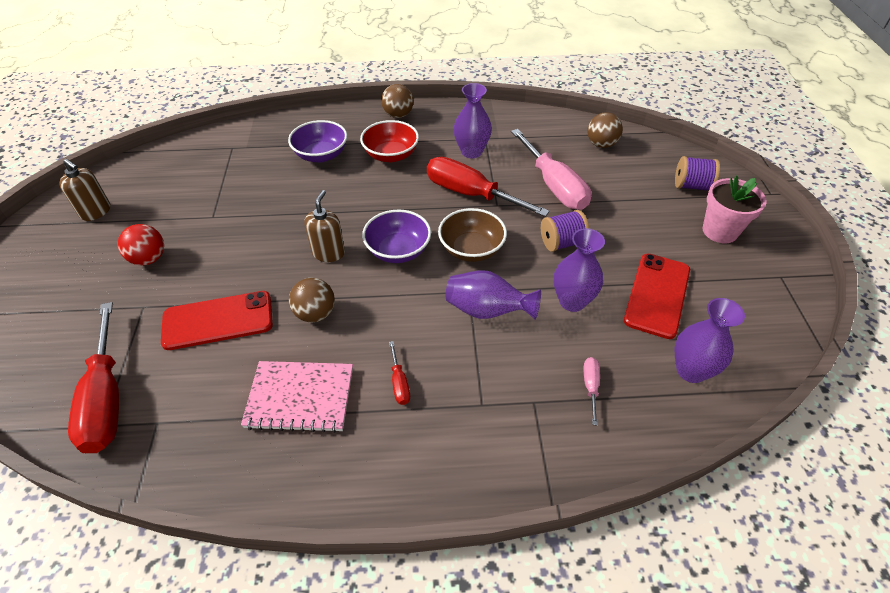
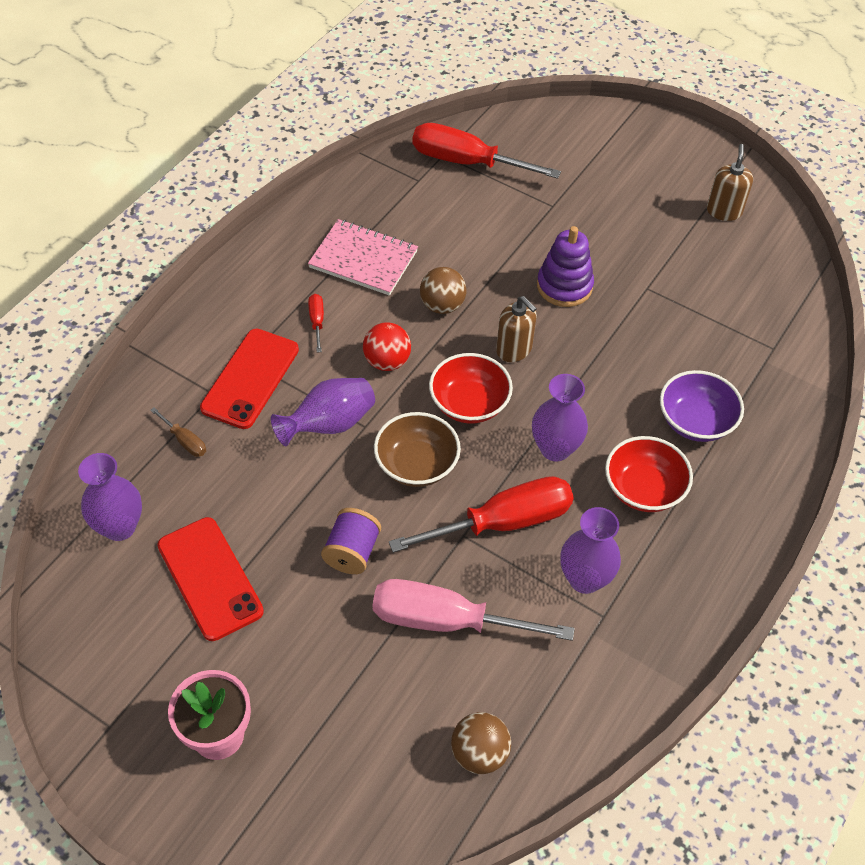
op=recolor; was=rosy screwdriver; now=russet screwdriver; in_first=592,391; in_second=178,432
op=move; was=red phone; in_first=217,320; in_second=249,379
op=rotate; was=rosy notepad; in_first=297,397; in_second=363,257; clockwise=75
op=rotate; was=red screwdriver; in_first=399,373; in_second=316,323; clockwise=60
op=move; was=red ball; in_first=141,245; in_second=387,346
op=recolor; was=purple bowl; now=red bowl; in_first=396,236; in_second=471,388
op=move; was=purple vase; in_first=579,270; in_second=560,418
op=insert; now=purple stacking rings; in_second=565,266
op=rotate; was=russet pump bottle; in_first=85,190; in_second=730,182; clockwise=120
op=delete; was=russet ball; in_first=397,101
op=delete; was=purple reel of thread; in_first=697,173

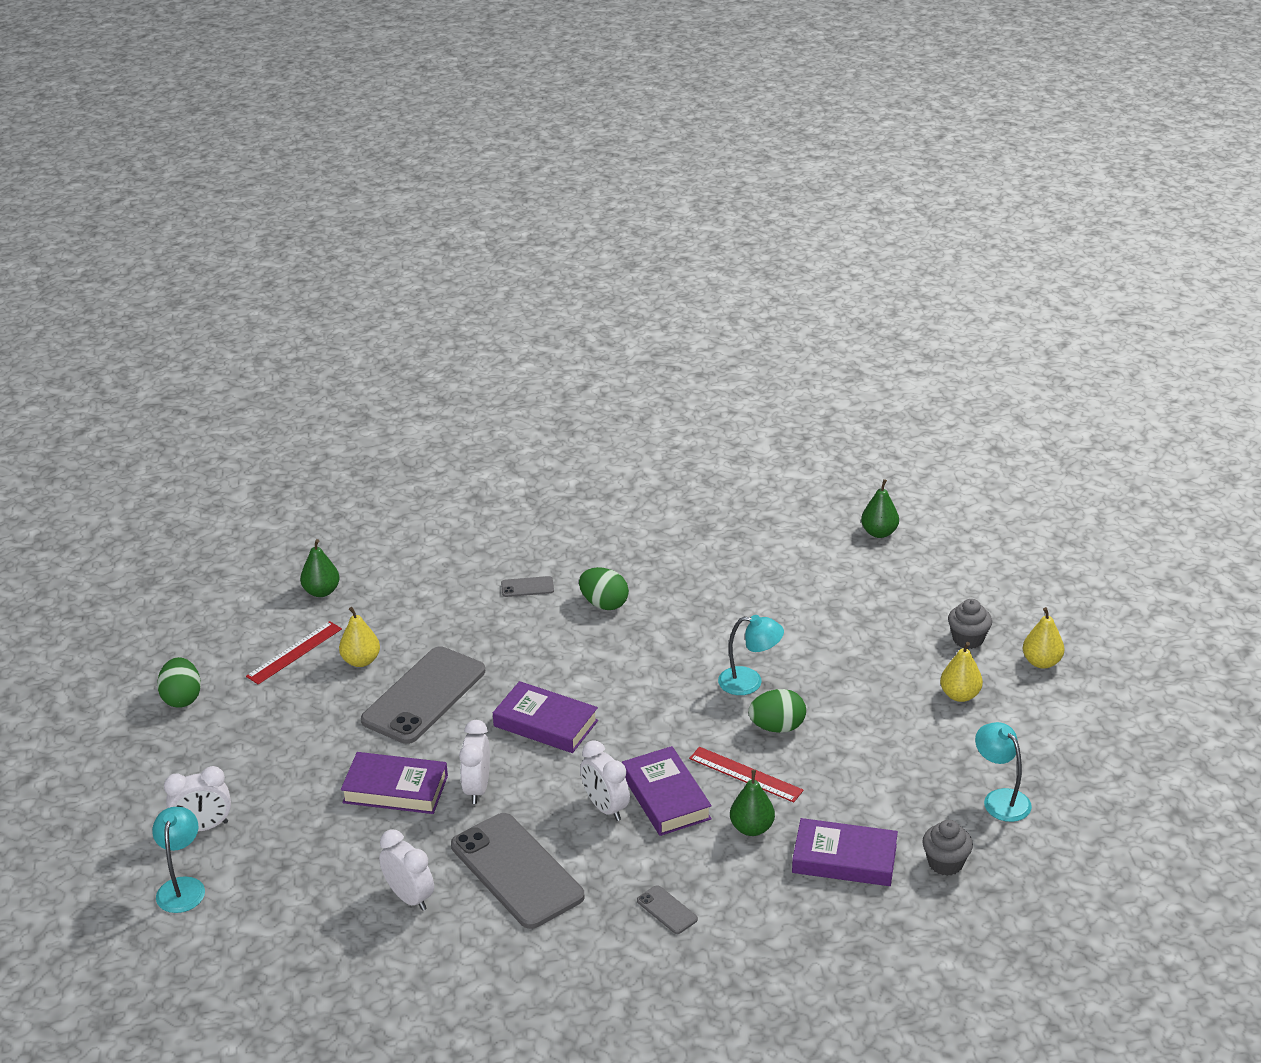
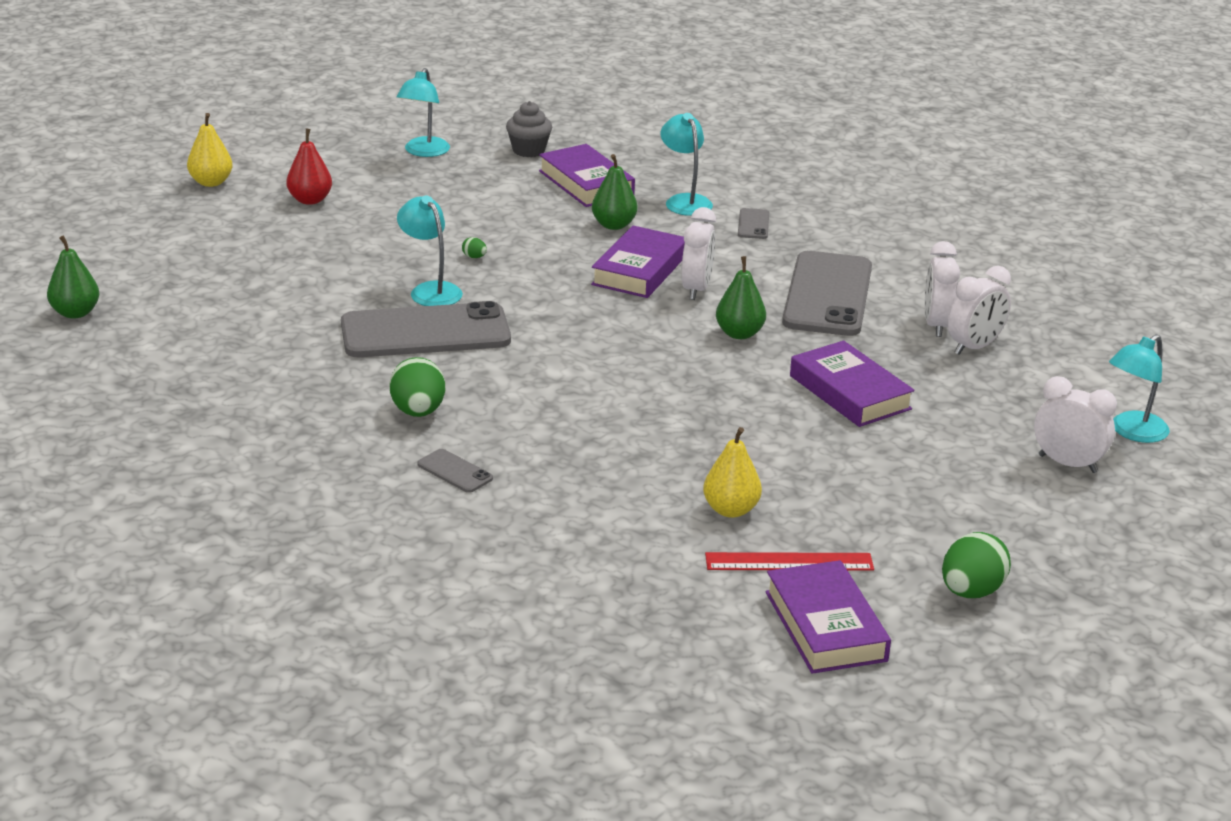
op=recolor; was=golden pear; now=red pear; in_first=961,672; in_second=309,166
op=move; was=grey phone; in_first=423,695; in_second=426,329
op=resize; was=emerald egg; in_first=777,711; in_second=474,247; ratio=0.43
op=insert; now=turquoise desk lamp; in_second=687,164
op=move; was=emerald pear; in_first=320,568; in_second=741,297
op=move; was=purple book; in_first=545,717; in_second=828,617
op=move; was=white clock; in_first=474,762; in_second=979,310
op=delete; was=red straightedge; in_first=746,774
op=delete; was=grey cupcake; in_first=970,624

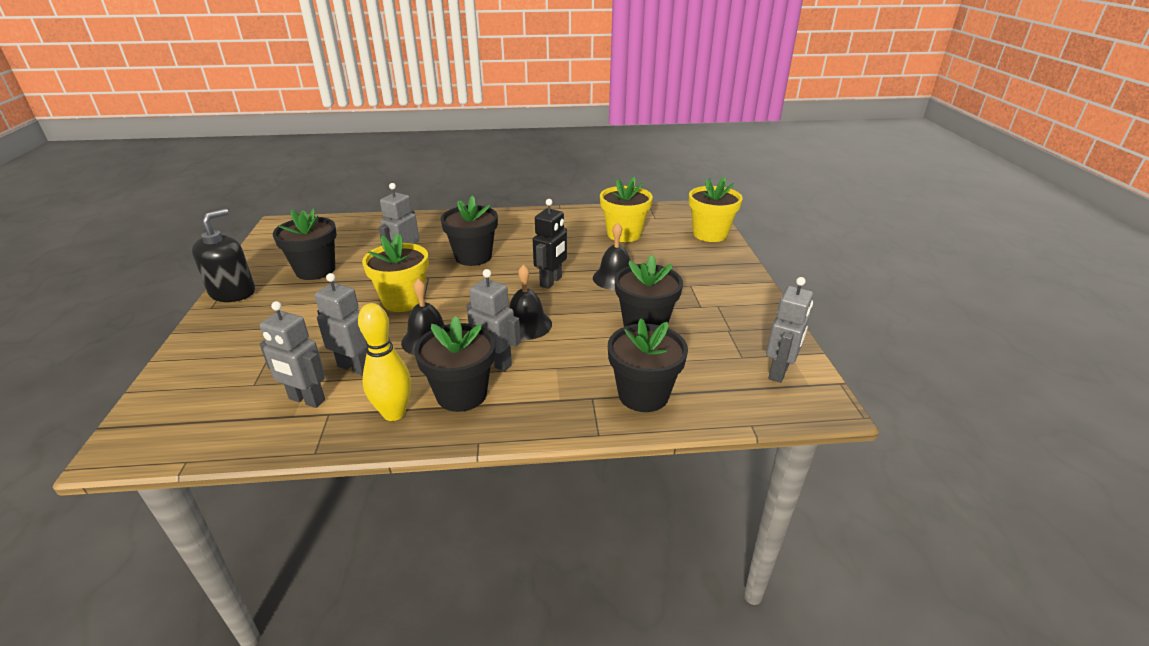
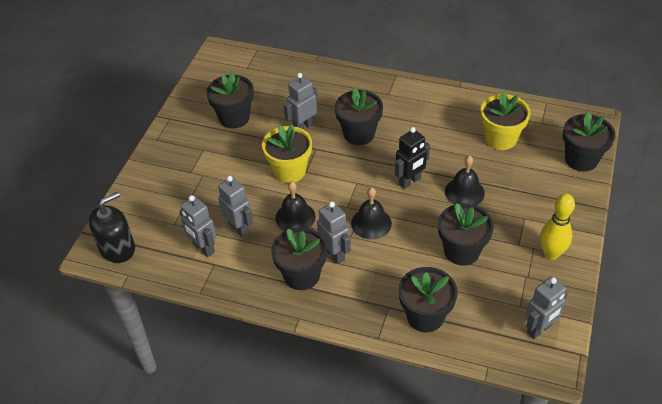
op=move; was=black pump bottle; in_first=223,255; in_second=112,227
op=move; was=golden bowling pin; in_first=384,362; in_second=557,227
op=recolor; was=golden flower pot; now=black flower pot; in_first=716,209; in_second=589,142

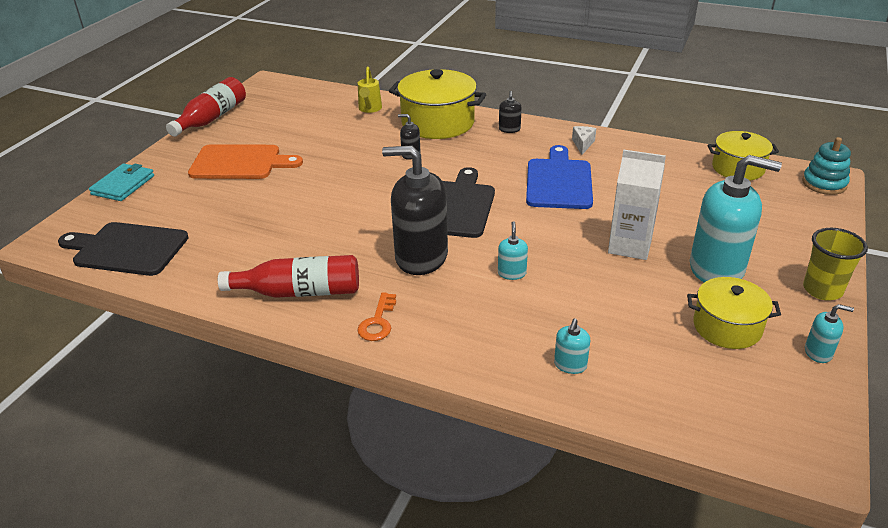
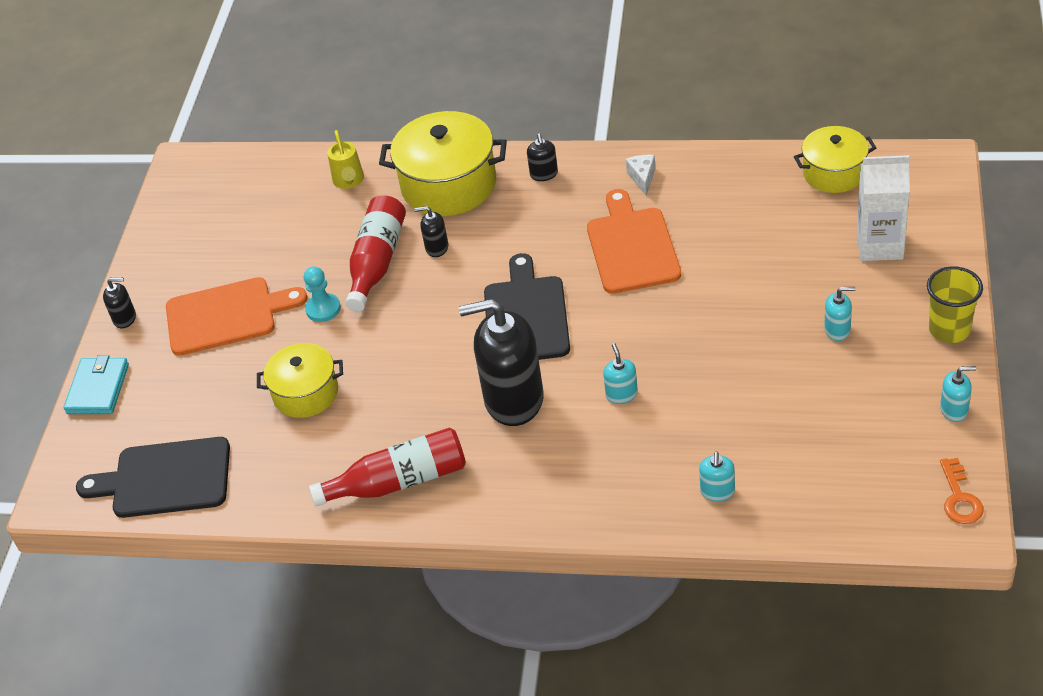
op=insert; now=black pump bottle; in_second=119,302
op=move; was=golden cooking pot; in_first=734,313; in_second=300,380
op=insert; now=turquoise pawn; in_second=322,294
op=move; was=red drink bottle; in_first=206,107; in_second=375,253
op=recolor; was=blue bread board; now=orange-coloured bread board; in_first=559,177; in_second=634,241
op=resize; was=turquoise pump bottle; in_first=736,218; in_second=840,314; ratio=0.43
op=move; was=white juice carton; in_first=637,205; in_second=883,208
op=move; was=orange-coloured door key; in_first=376,316; in_second=961,491
op=delete; was=turquoise stacking rings; in_first=826,166

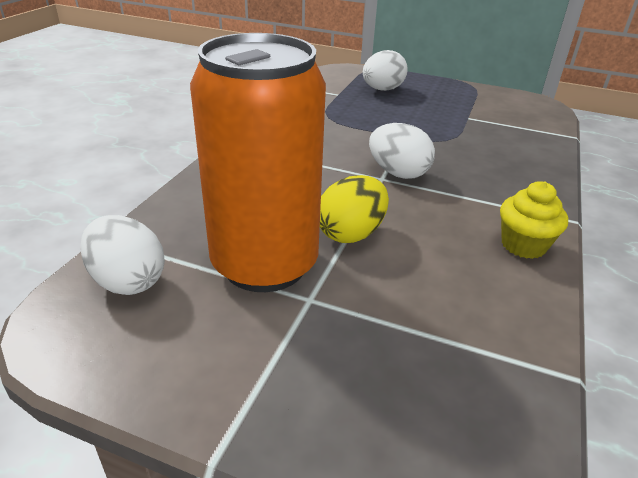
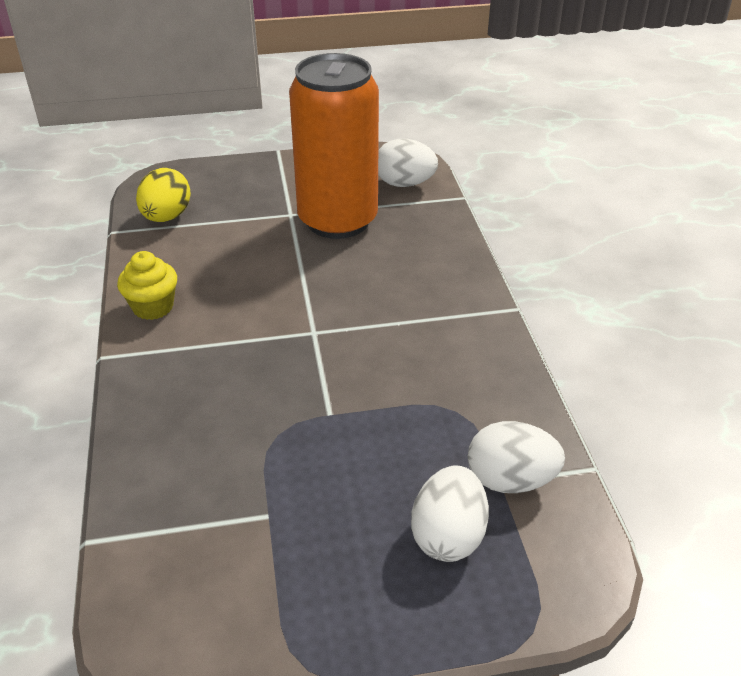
op=move; was=golden egg; in_first=354,209; in_second=163,195
op=move; was=white egg; in_first=402,151; in_second=516,457

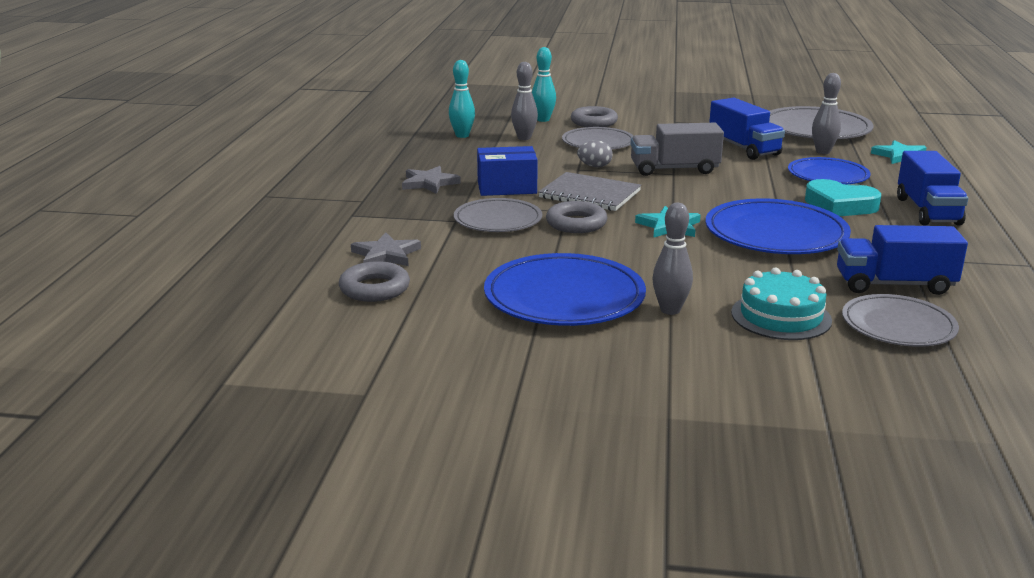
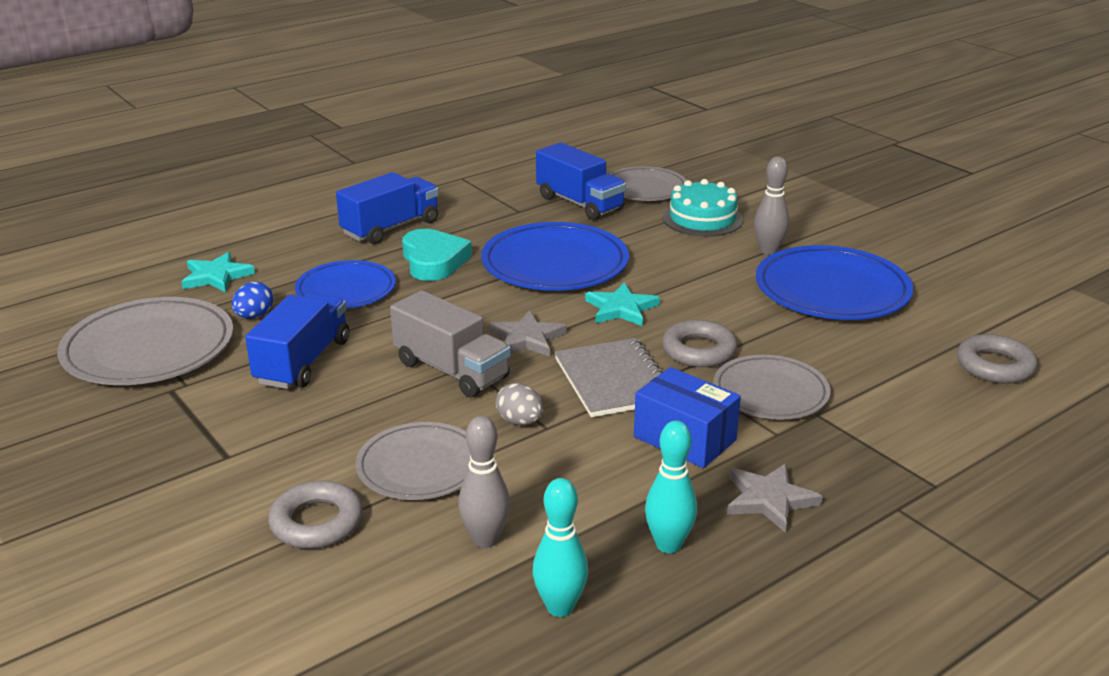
op=replace; was=grey bowling pin; now=blue egg; in_first=826,113; in_second=253,300
op=move; was=grey star shape; in_first=386,249; in_second=528,333
op=move; was=turquoise bowling pin; in_first=544,84; in_second=671,487

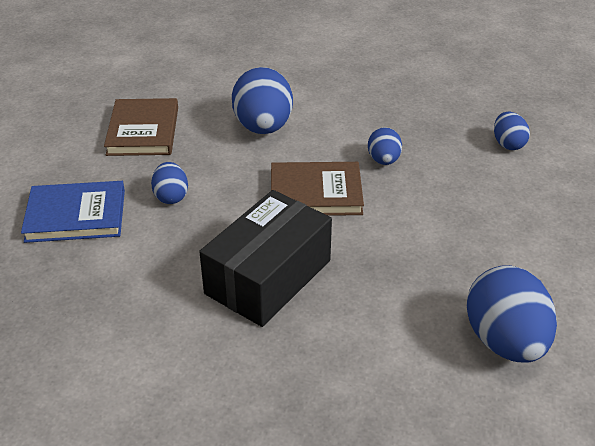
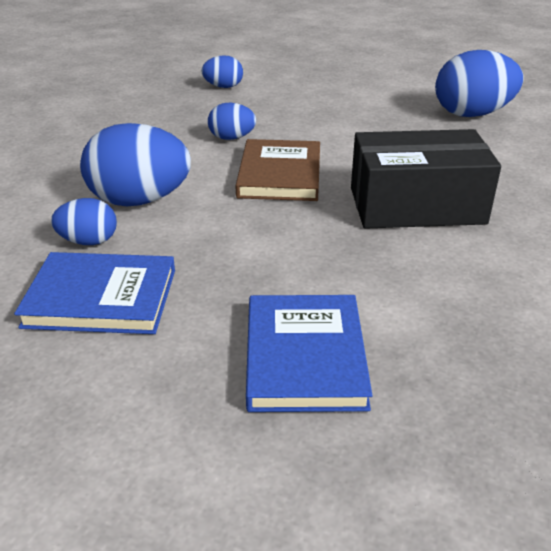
op=recolor; was=russet book; now=blue book; in_first=141,127; in_second=94,293
op=move; was=blue egg; in_first=169,183; in_second=84,221
op=rotate; was=black parcel; in_first=265,258; in_second=426,179; clockwise=-45

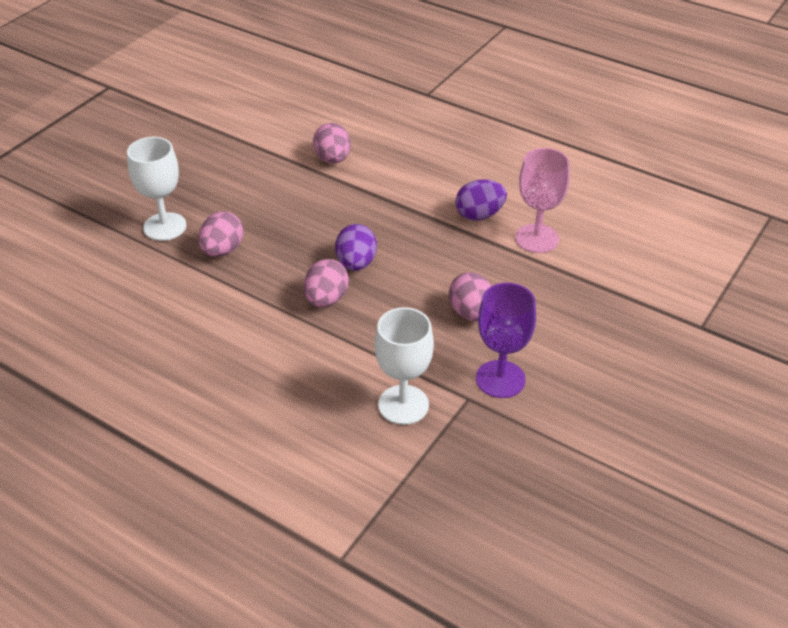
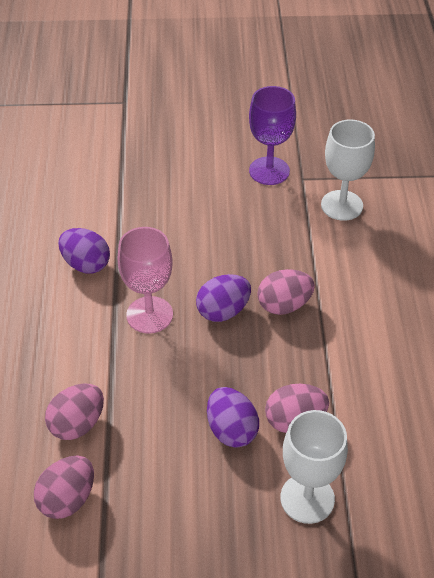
op=move; was=rosy egg; in_first=470,297; in_second=64,487
op=move; was=rosy wine glass; in_first=542,200; in_second=145,280
op=insert; now=purple egg; in_second=233,417

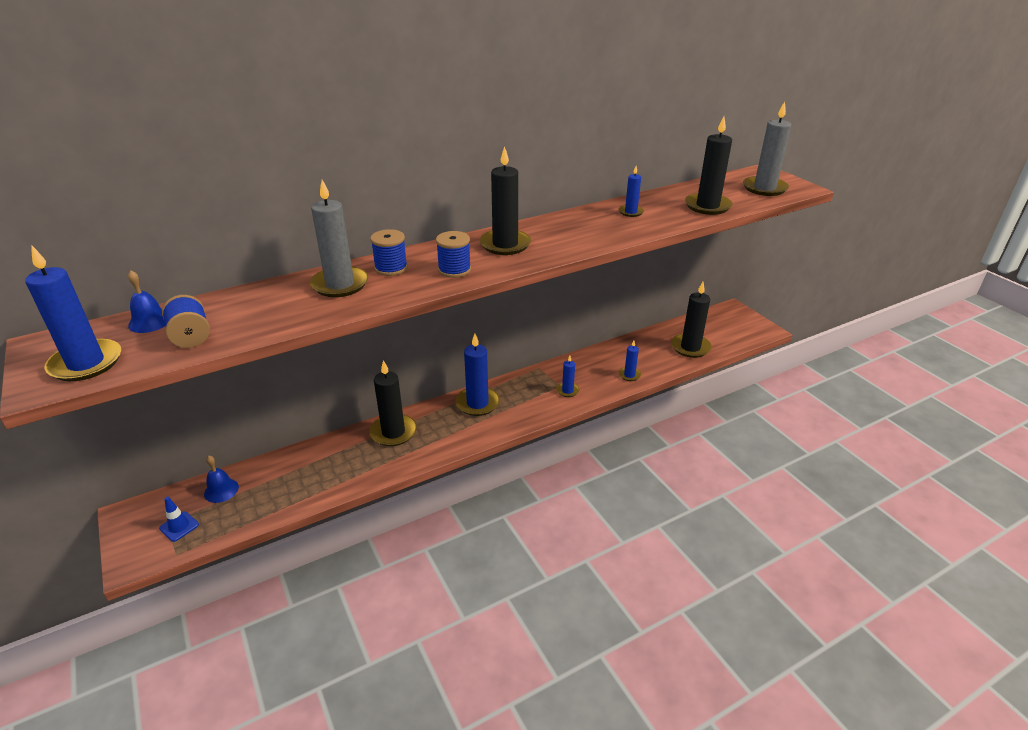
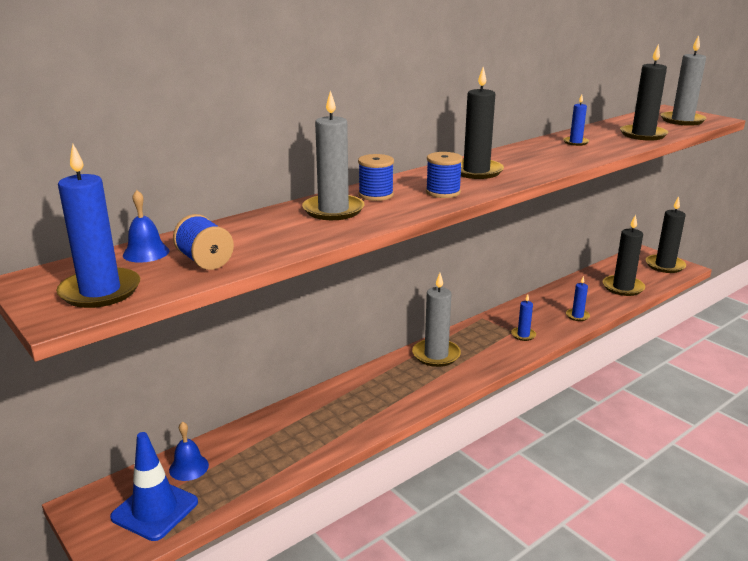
op=resize; was=blue traffic cone; in_first=179,519; in_second=154,486; ratio=1.87
op=recolor; was=blue wax candle; now=grey wax candle; in_first=477,375; in_second=436,320
op=move; was=black wax candle; in_first=393,403; in_second=666,234

